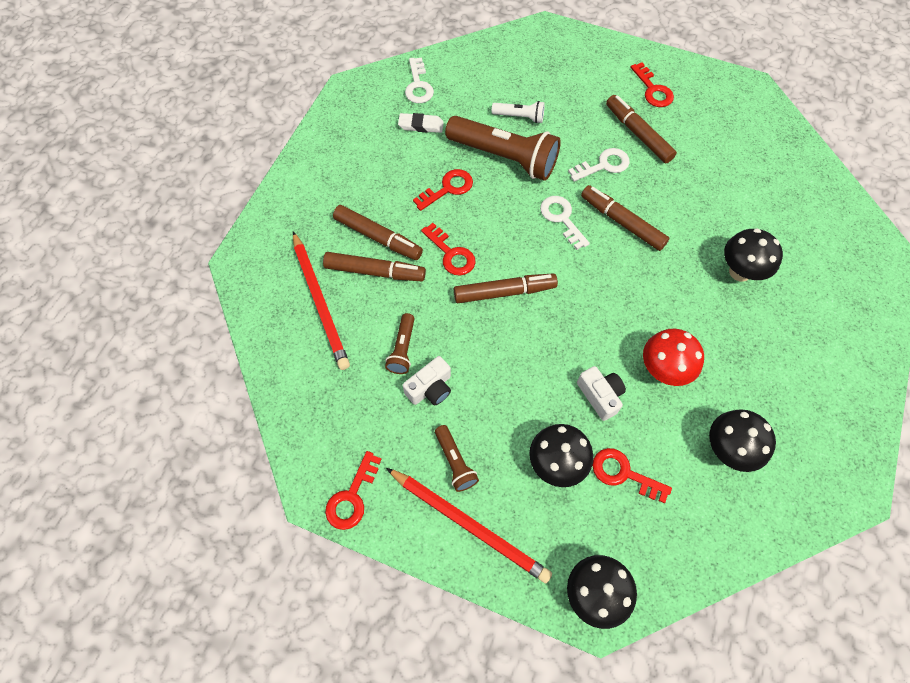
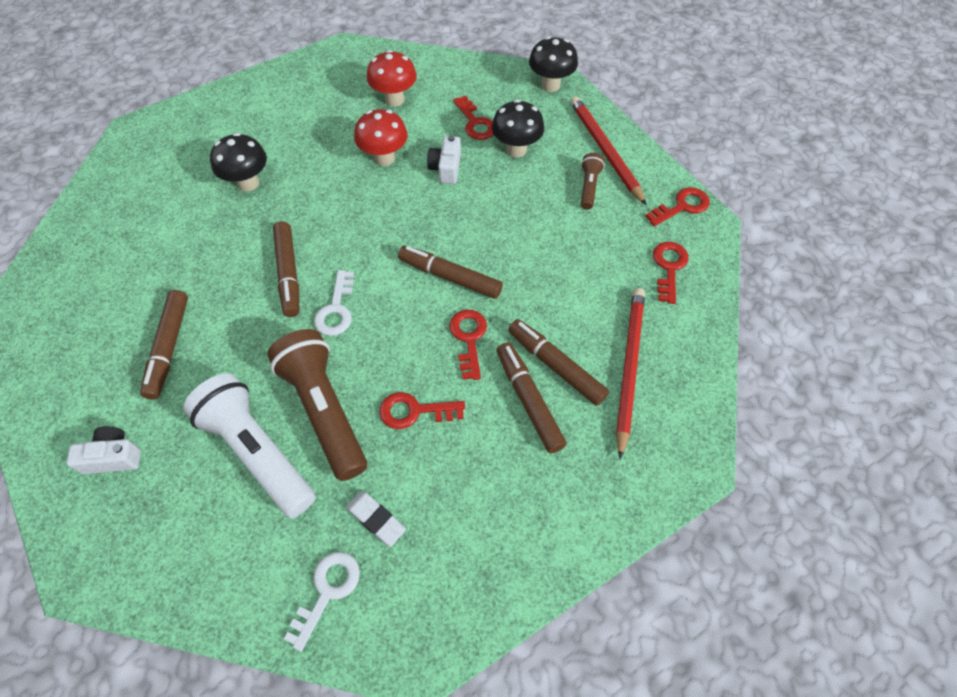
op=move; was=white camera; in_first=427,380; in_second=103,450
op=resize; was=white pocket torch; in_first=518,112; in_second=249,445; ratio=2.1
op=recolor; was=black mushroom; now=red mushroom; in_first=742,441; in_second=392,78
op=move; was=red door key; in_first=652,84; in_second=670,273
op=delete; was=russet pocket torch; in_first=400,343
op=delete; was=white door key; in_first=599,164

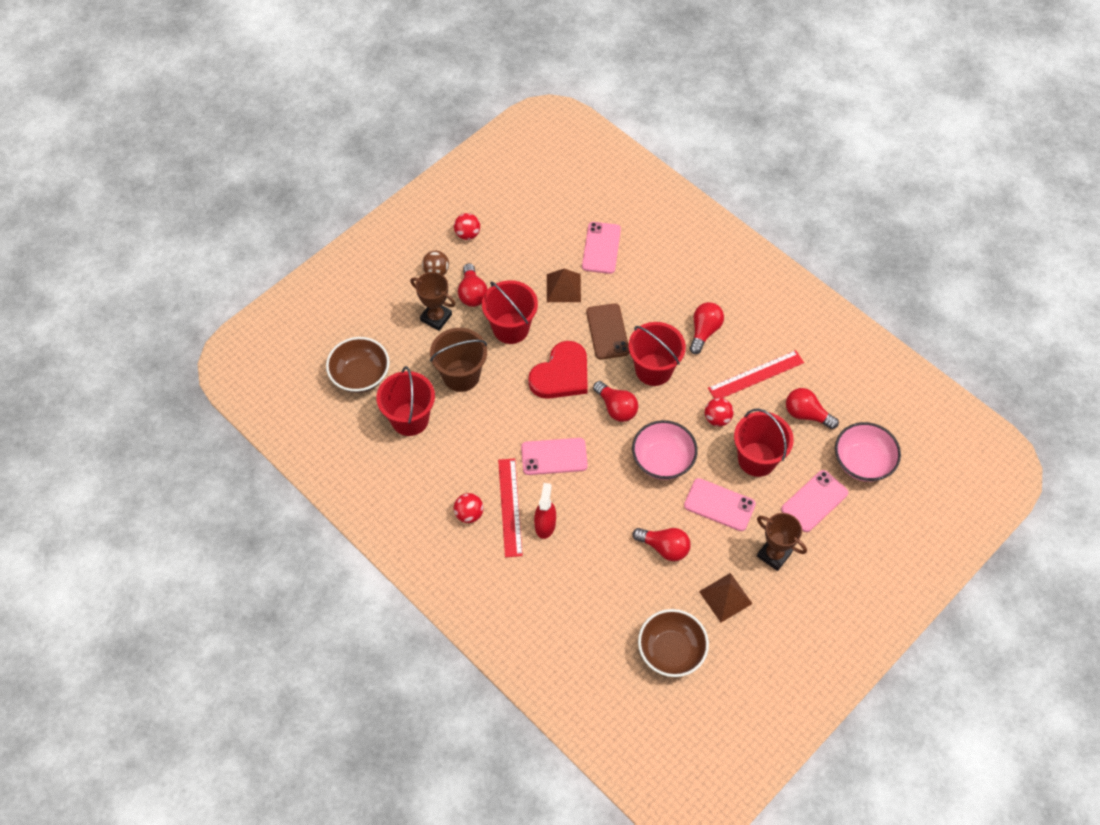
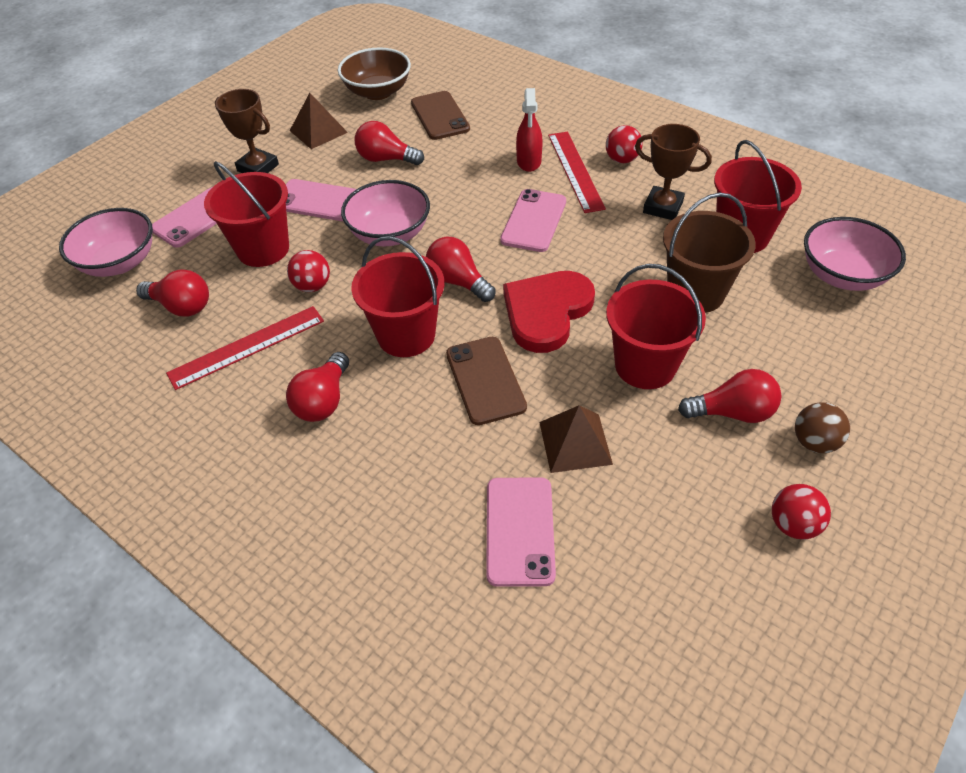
op=insert; now=russet phone; in_second=440,115
op=rotate; was=rosy phone; in_first=554,456; in_second=533,220; clockwise=-60
op=move; was=russet prize cup; in_first=433,301; in_second=673,172
op=rotate; was=red bulb; in_first=473,285; in_second=729,396; clockwise=105
op=recolor; was=russet bowl; now=rosy bowl; in_first=358,365; in_second=855,254

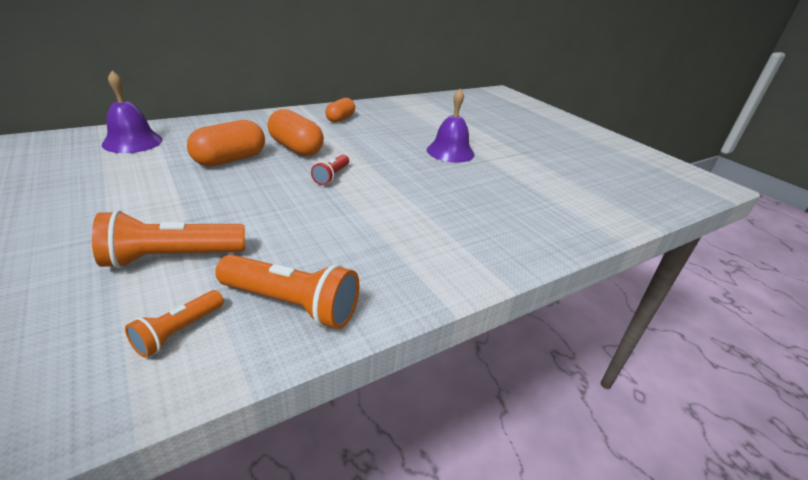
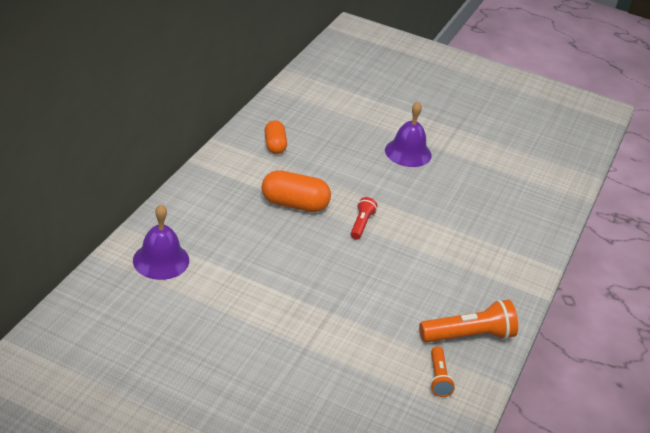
op=rotate; was=red pocket torch; in_first=330,170; in_second=364,218; clockwise=-150
op=delete; was=orange-coloured pocket torch; in_first=168,239
op=delete; was=orange-coloured pill shape; in_first=226,143

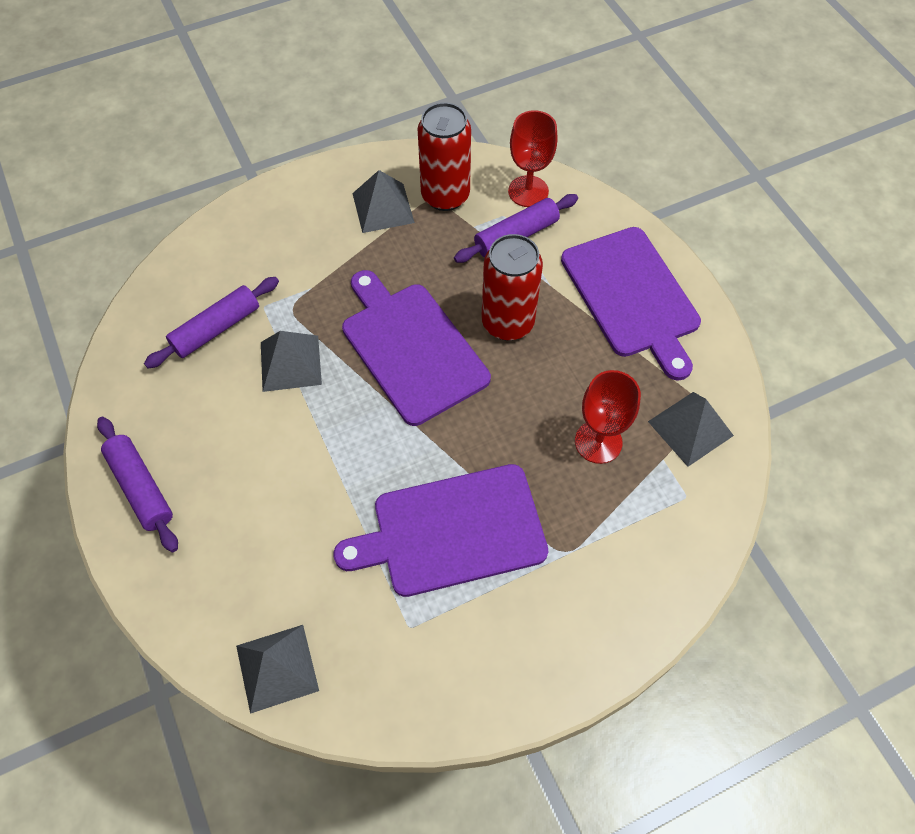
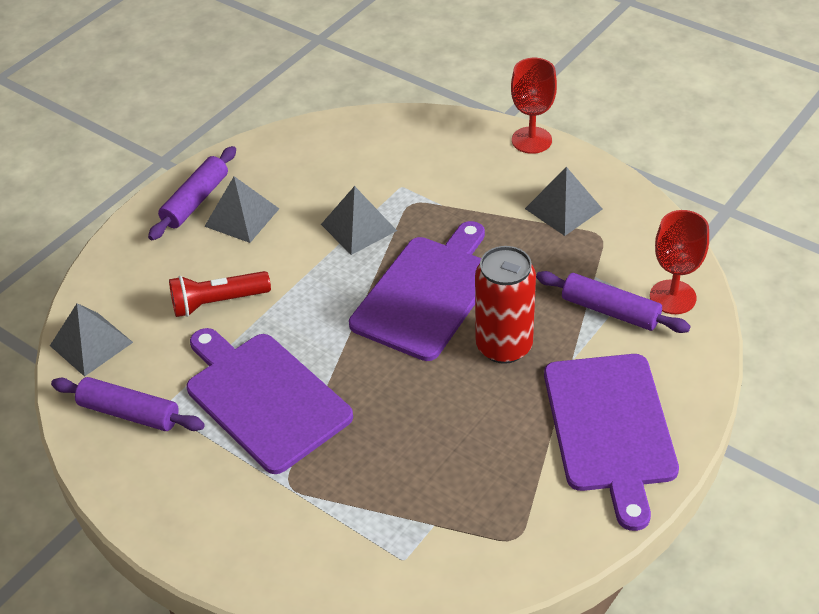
op=move; was=purple dough roller; in_first=211,322; in_second=128,404
op=insert; now=red pocket torch; in_second=220,294
op=move; was=grey pyramid; in_first=691,429; in_second=241,209
op=move; was=red wine glass; in_first=608,417; in_second=534,106
op=rotate; was=purple bread board; in_first=631,304; in_second=611,442; clockwise=-45
op=delete; was=red soda can; in_first=444,156

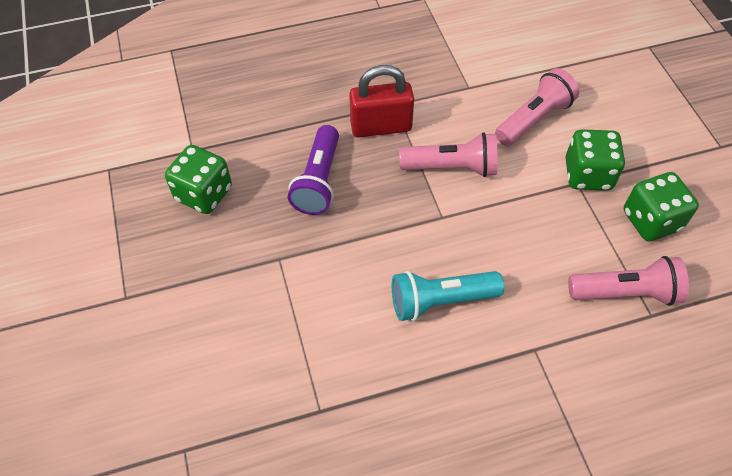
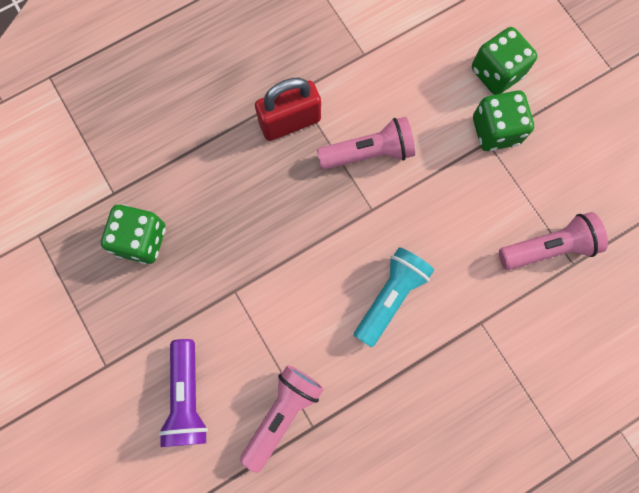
op=move; was=purple pocket torch; in_first=313,170; in_second=183,393
op=move; was=rosy pocket torch; in_first=537,107; in_second=282,419
op=rotate; was=turquoise pocket torch; in_first=448,296; in_second=394,297; clockwise=150
op=move; was=emerald die; in_first=661,207; in_second=505,61

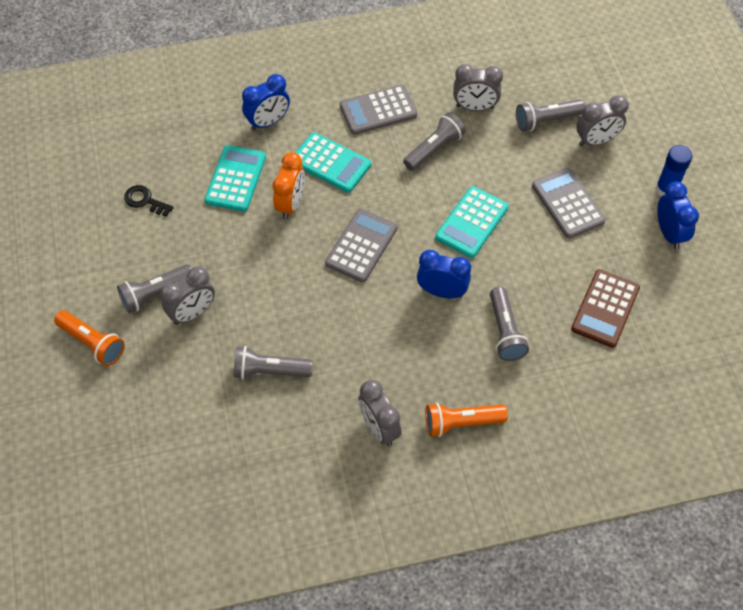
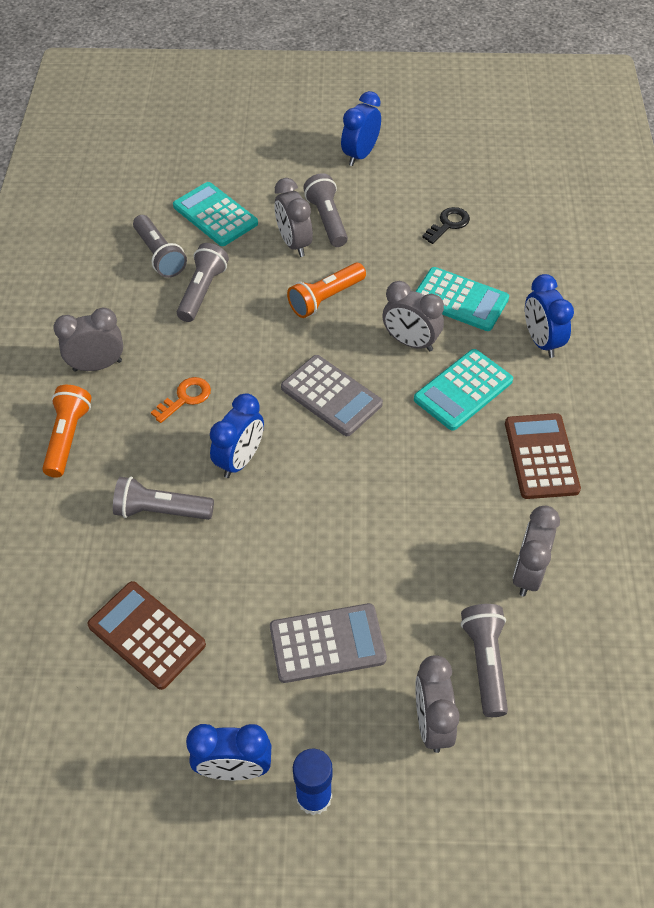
op=move; was=grey pocket torch; in_first=434,141; in_second=160,246
op=insert; now=orange-coloured door key; in_second=181,400
op=move; was=turquoise adding machine; in_first=472,222; in_second=215,214
op=move; was=orange-coloured pocket torch; in_first=89,338; in_second=326,290
op=insert; now=blue clock; in_second=361,128
op=recolor; was=orange-coloured clock; now=grey clock; in_first=289,185; in_second=413,316
op=recolor; was=grey adding machine; now=russet adding machine; in_first=378,110; in_second=543,456

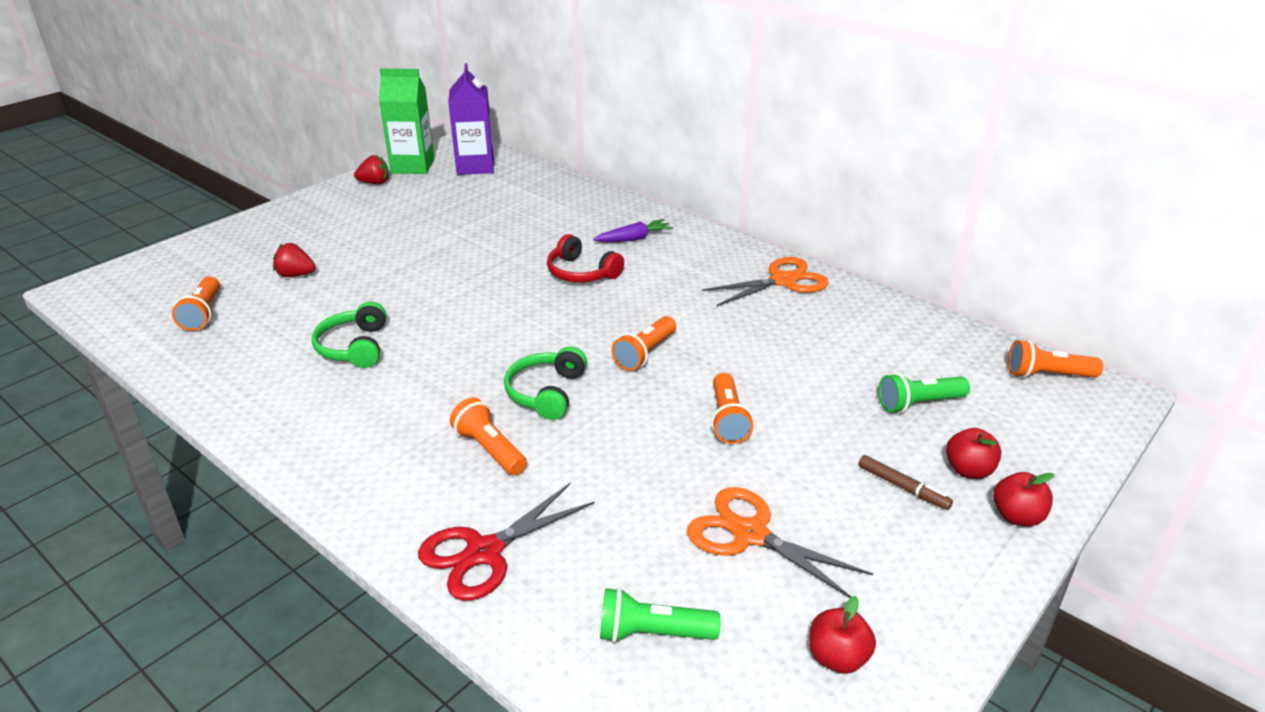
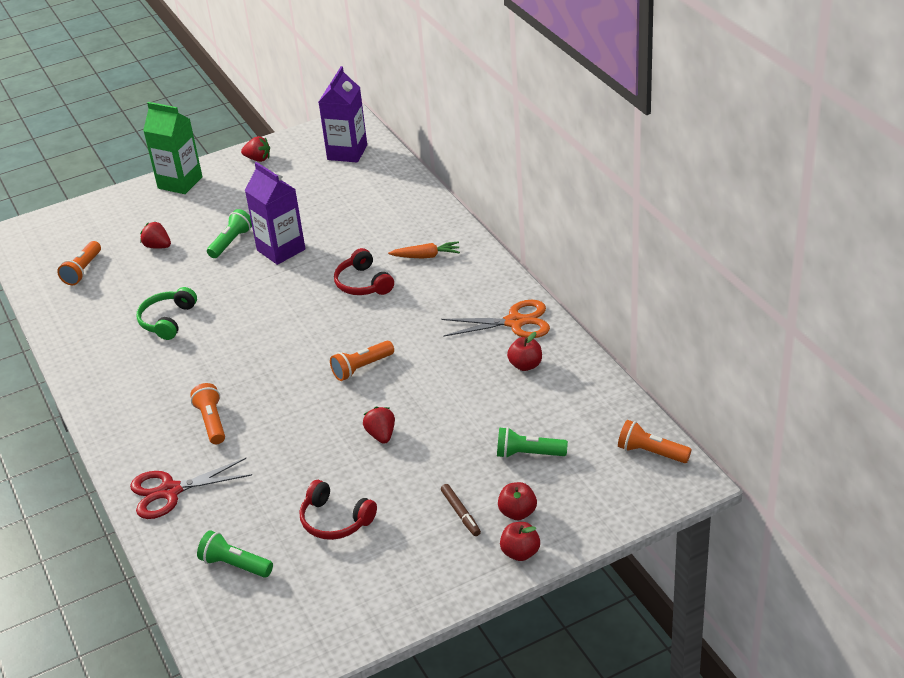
op=move; was=emerald juice carton; in_first=406,121; in_second=173,148
op=insert; now=emerald pocket torch; in_second=229,233
op=insert; now=purple juice carton; in_second=275,213
op=replace; was=orange-coloured scissors; now=red over-ear headphones; in_first=780,542; in_second=338,510
op=replace; was=orange-coloured pocket torch; now=red toy strawberry; in_first=732,408; in_second=379,425
op=recolor; was=purple root vegetable; now=orange-coloured root vegetable; in_first=633,230; in_second=424,249
op=move; was=red apple; in_first=843,635; in_second=524,351
op=delete; was=emerald over-ear headphones; in_first=545,383

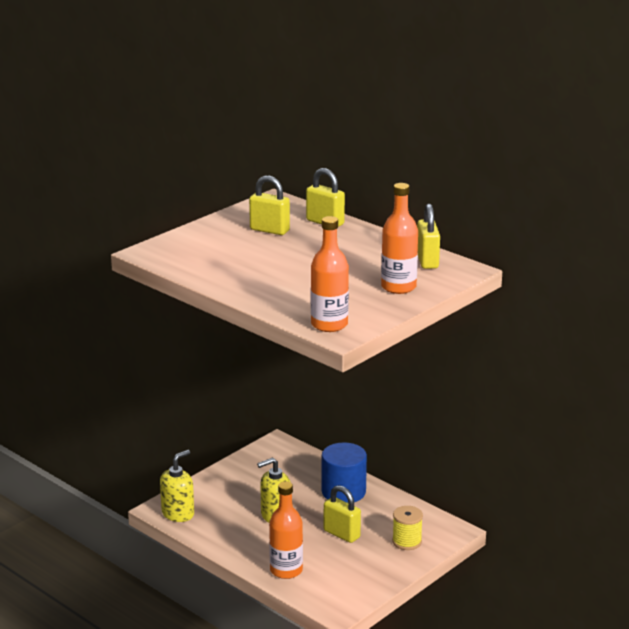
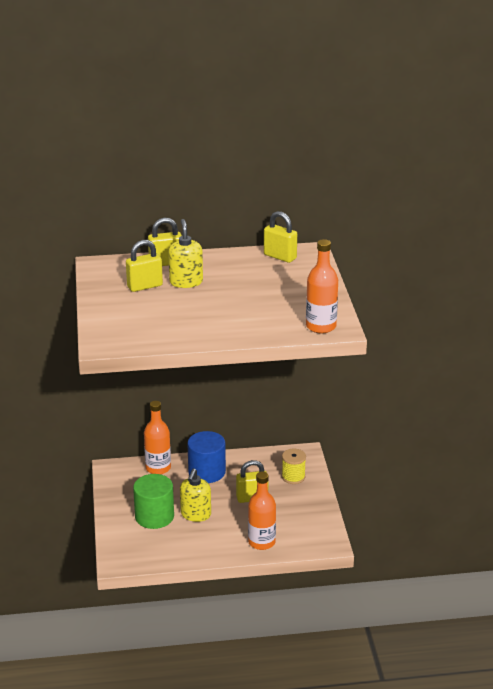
op=insert; now=emerald solid cylinder; in_second=153,501
op=move; was=orange-coloured drink bottle; in_first=399,238; in_second=157,437
op=move; was=golden pump bottle; in_first=177,486; in_second=185,253

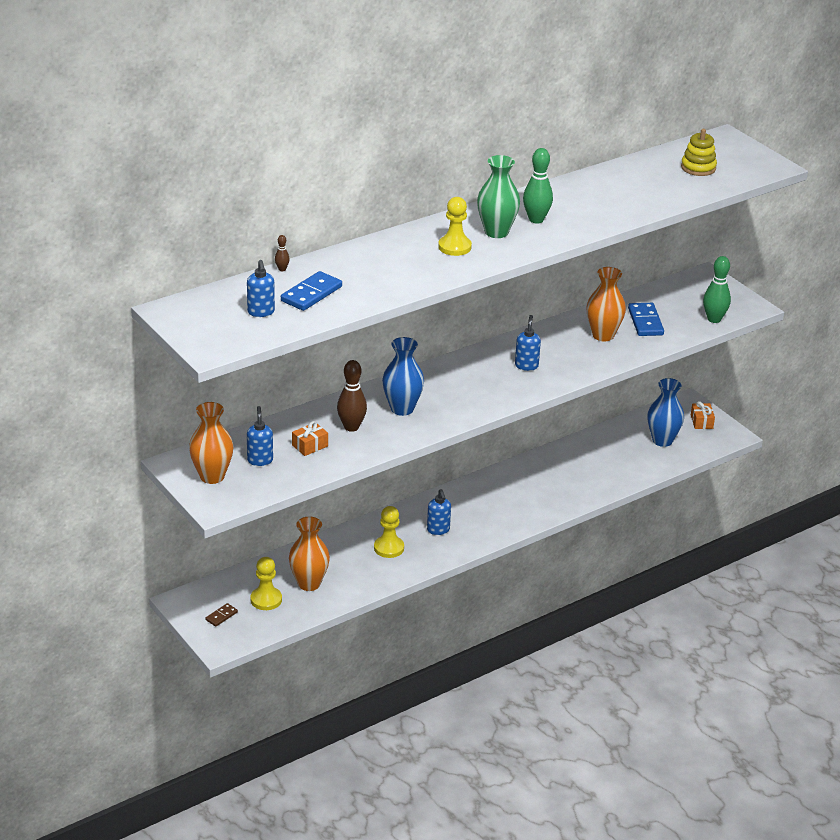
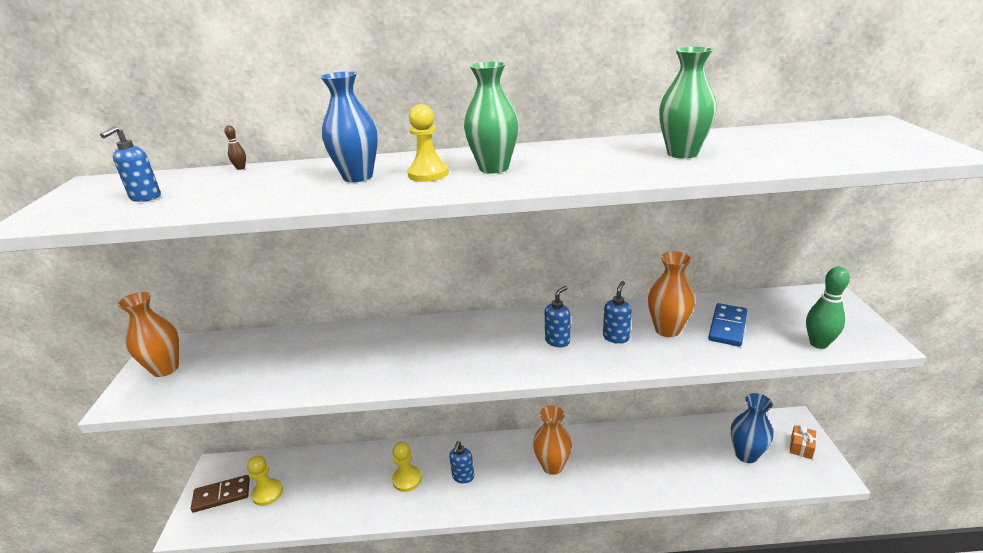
op=resize; was=russet domino tile; in_first=221,615; in_second=220,494; ratio=1.84
op=move; was=blue vase; in_first=403,376; in_second=349,126
op=move; was=orange-coloured vase; in_first=309,553; in_second=552,440
op=move; was=blue pump bottle; in_first=260,436; in_second=617,312
op=insert; now=emerald vase; in_second=688,102
op=delete; was=blue domino tile; in_first=311,291
op=delete; was=orange-coloured gift; in_first=310,438
op=delete; was=russet bowling pin; in_first=352,396
op=delete; was=emerald bowling pin; in_first=538,185
op=delete; was=golden stacking rings; in_first=699,152

